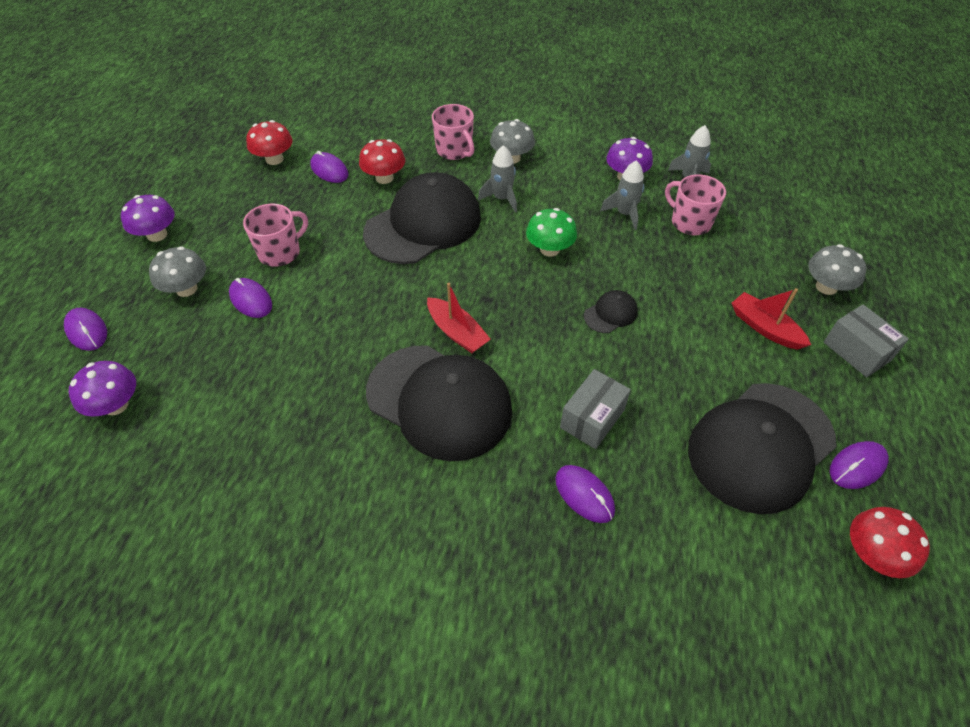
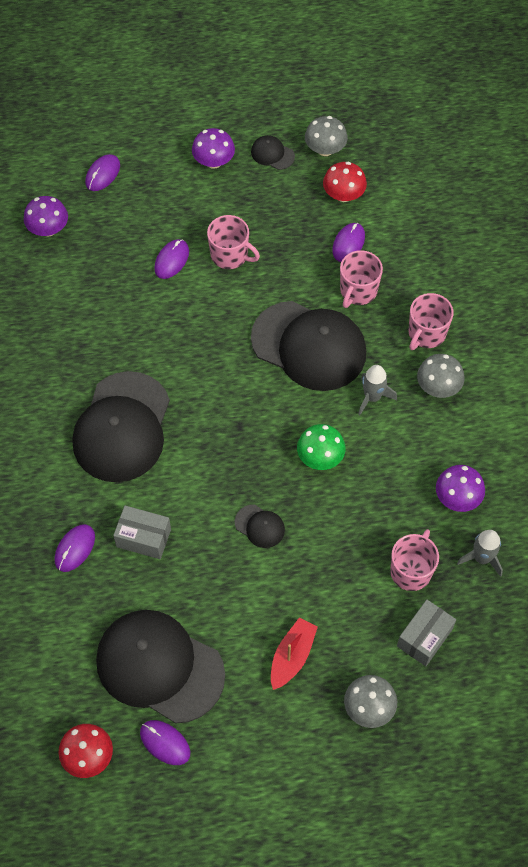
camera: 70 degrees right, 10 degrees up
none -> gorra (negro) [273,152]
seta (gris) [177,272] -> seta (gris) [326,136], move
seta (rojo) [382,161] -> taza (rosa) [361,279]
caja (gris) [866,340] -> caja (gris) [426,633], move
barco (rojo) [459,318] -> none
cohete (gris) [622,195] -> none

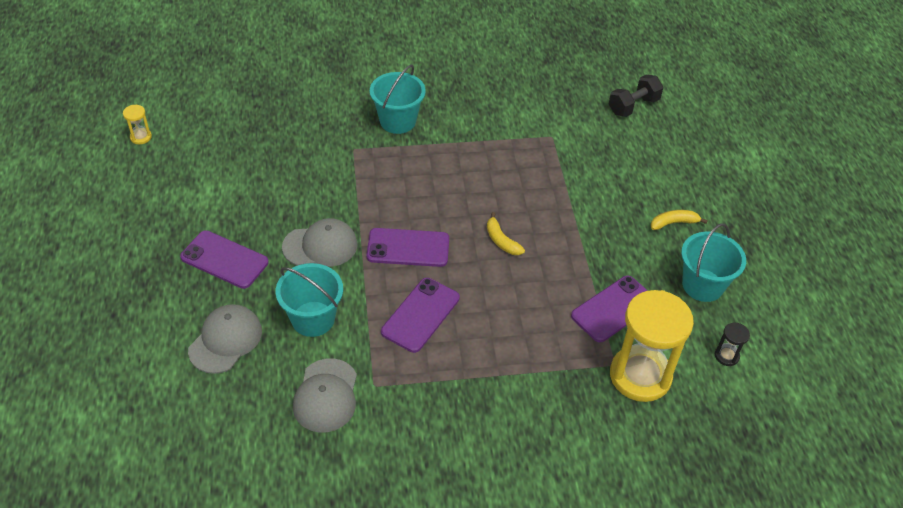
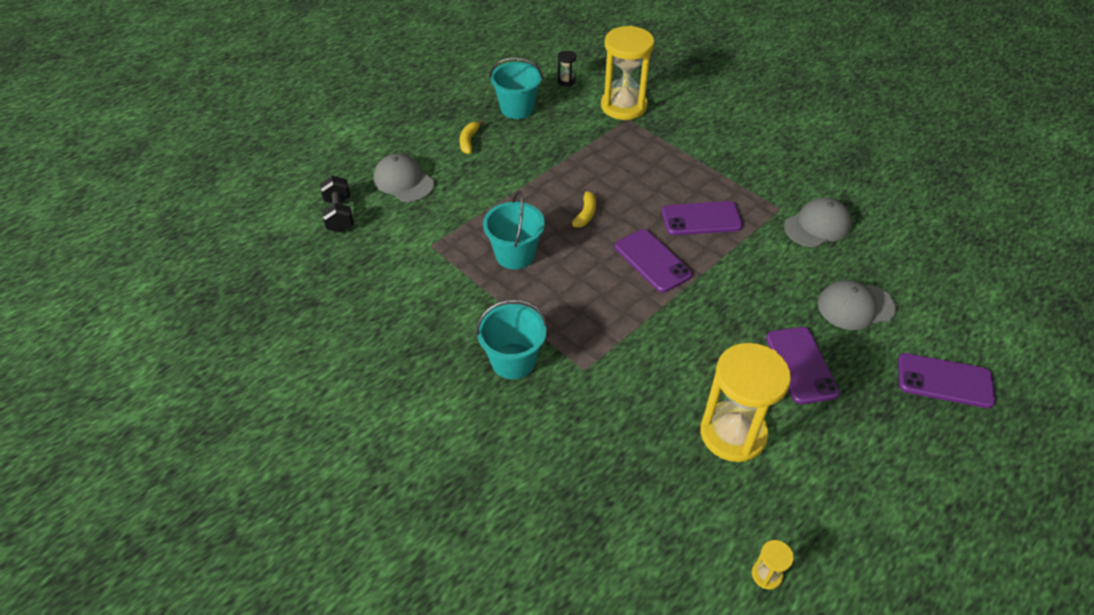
camera: 125 degrees left, 0 degrees up
mancuerna (negro) [636,96] -> mancuerna (negro) [337,204], 60 degrees clockwise
gorra (gris) [320,242] -> gorra (gris) [404,177], move
plátano (amarillo) [679,220] -> plátano (amarillo) [472,137], 60 degrees clockwise
balde (turquesa) [309,300] -> balde (turquesa) [514,230], move
none -> reloj de arena (amarillo) [745,402]
móvil (morado) [609,309] -> móvil (morado) [946,380], move

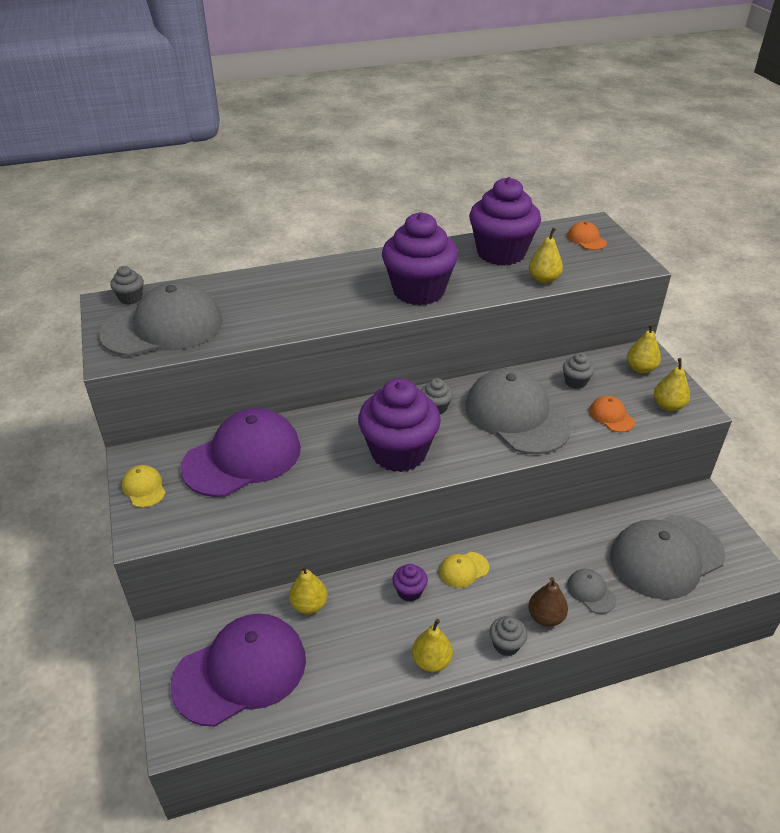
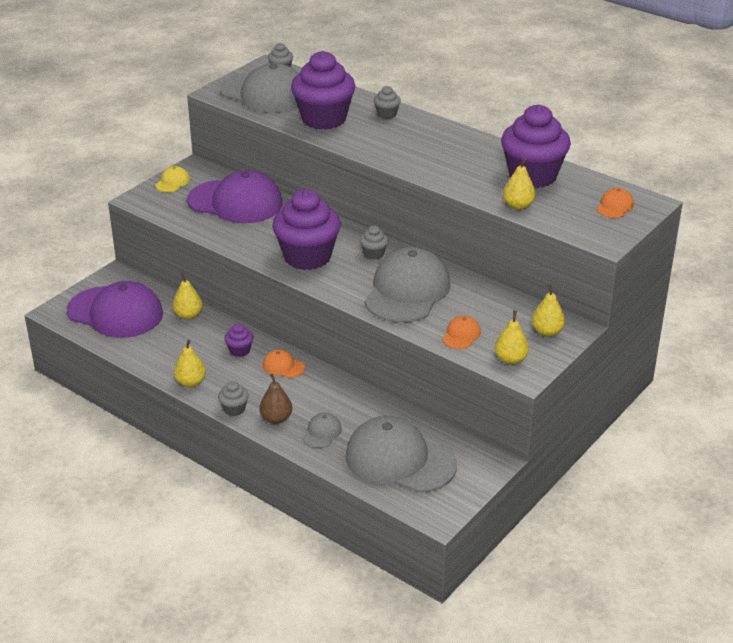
camera: 55 degrees right, 5 degrees down
gorra (amarillo) [464,570] -> gorra (naranja) [284,363]
magdalena (morado) [420,258] -> magdalena (morado) [323,90], move
magdalena (gris) [578,371] -> magdalena (gris) [387,102], move

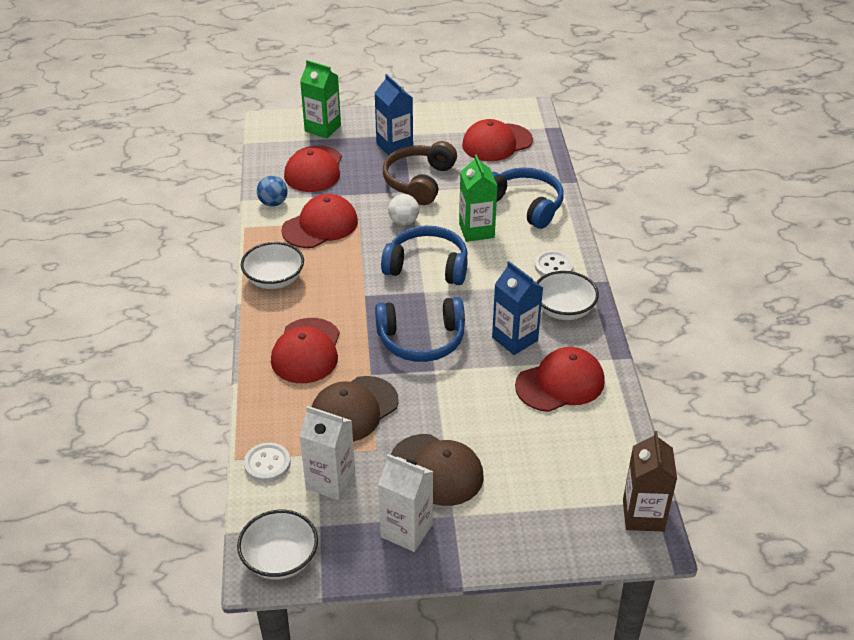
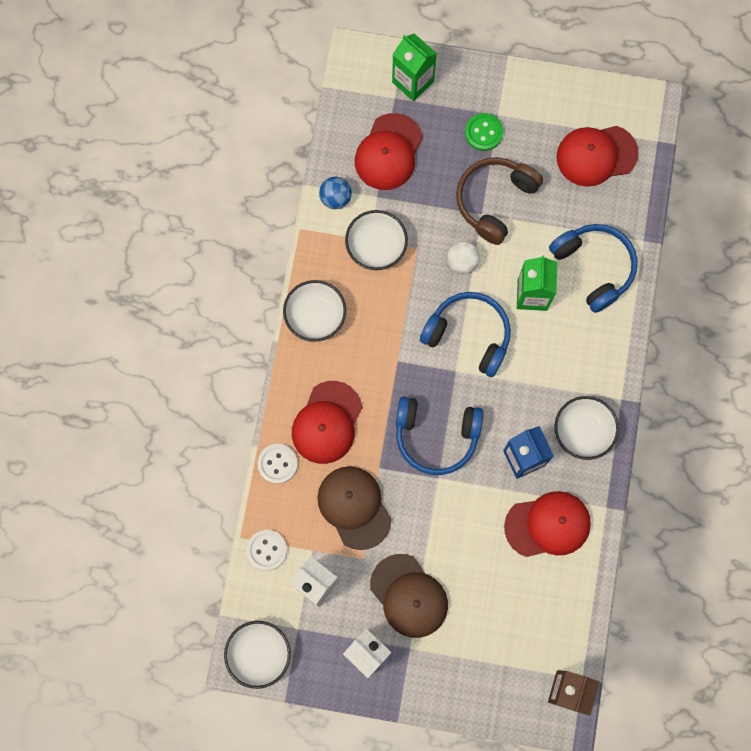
camera: 15 degrees right, 35 degrees up
botón (blanco) [554,263] -> botón (blanco) [278,464], move
gorra (marrón) [355,409] -> gorra (marrón) [354,508], 90 degrees clockwise
gorra (rojo) [319,221] -> cuenco (blanco) [376,240]
cartón de leche (azul) [394,114] -> botón (verde) [484,132]

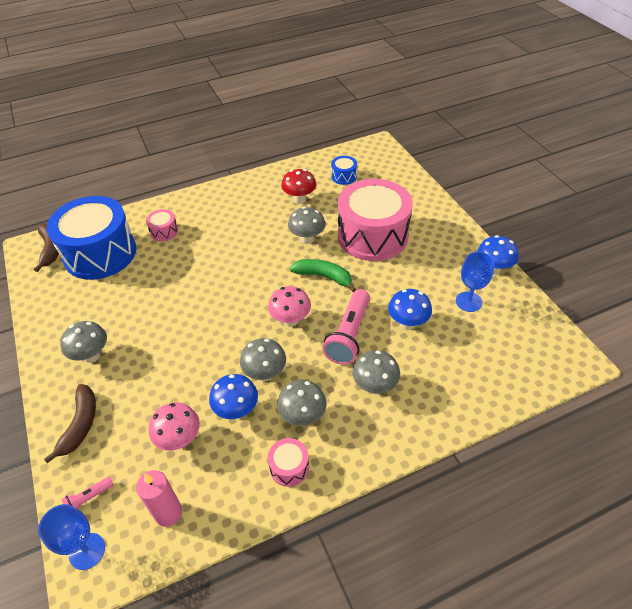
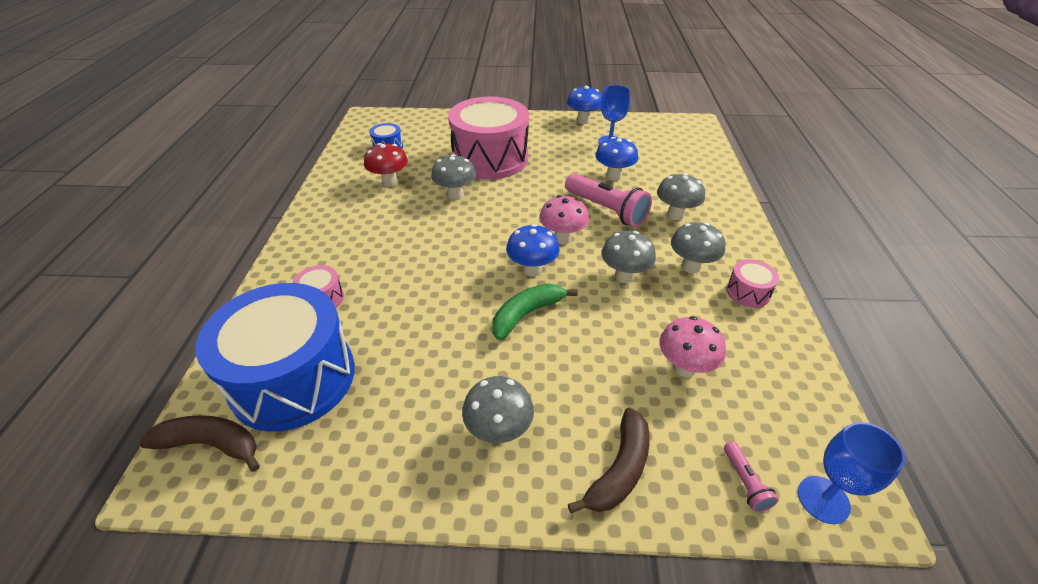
camera: 65 degrees left, 5 degrees down
plátano (verde) [323,275] -> plátano (verde) [535,312], move
seta (azul) [233,396] -> seta (azul) [533,250], move
plátano (marrón) [70,423] -> plátano (marrón) [609,460], 90 degrees clockwise
vela (rosa) [159,498] -> none

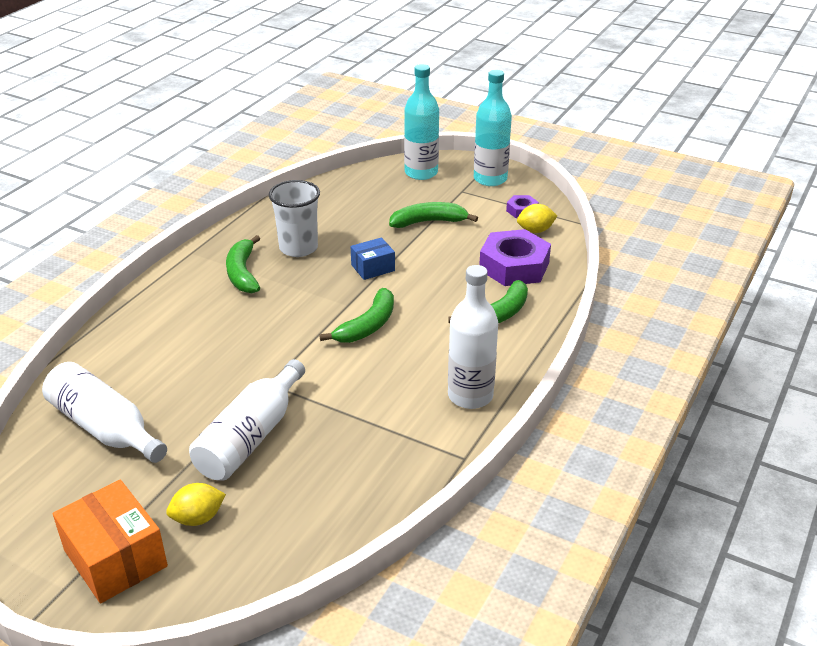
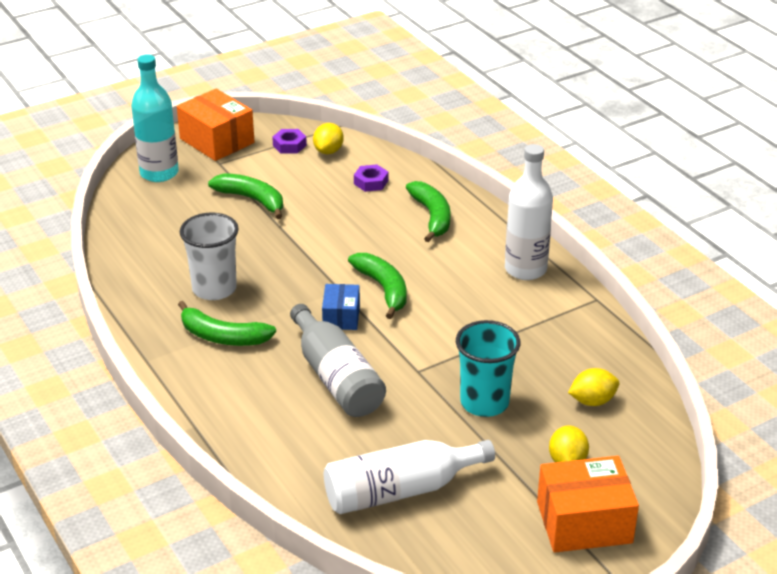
camera: 60 degrees left, 0 degrees up
botella (turquesa) [493,128] -> caja (naranja) [216,125]
plátano (verde) [433,215] -> plátano (verde) [245,196], 105 degrees clockwise
none -> botella (gris) [338,360]
caja (azul) [372,258] -> caja (azul) [341,307], move
tuerca (morado) [515,257] -> tuerca (morado) [371,178], x0.48
botella (blanco) [247,420] -> vaso (turquesa) [488,368]
none -> limón (amarillo) [593,387]

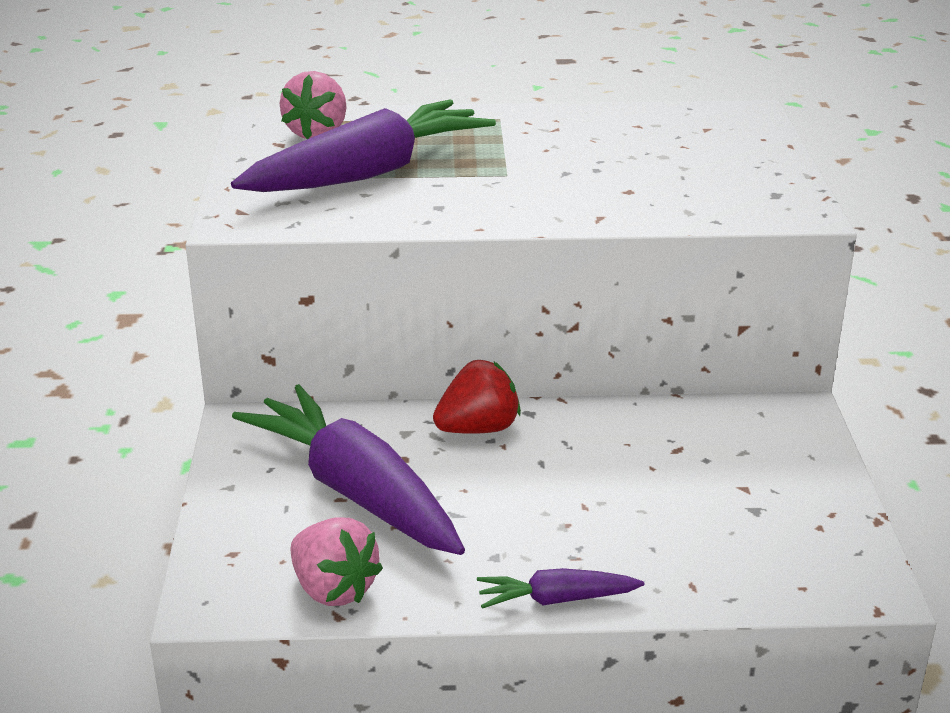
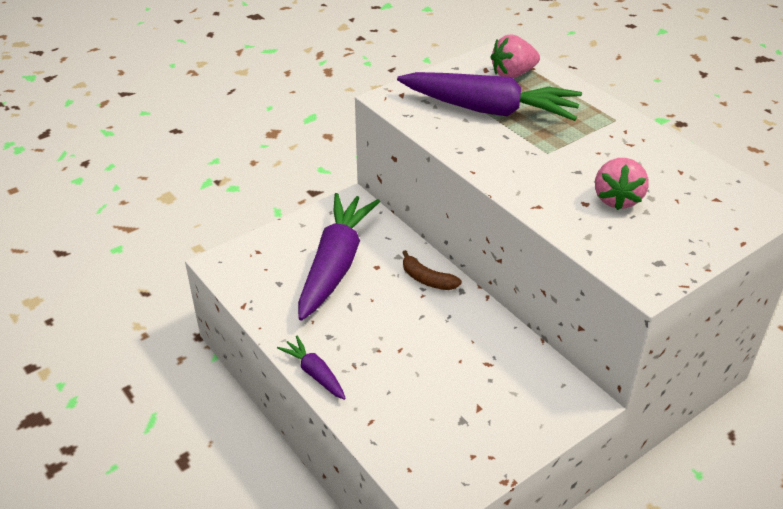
camera: 55 degrees right, 10 degrees up
fresa (rojo) [477,397] -> plátano (marrón) [432,270]
fresa (rosa) [336,562] -> fresa (rosa) [622,184], move

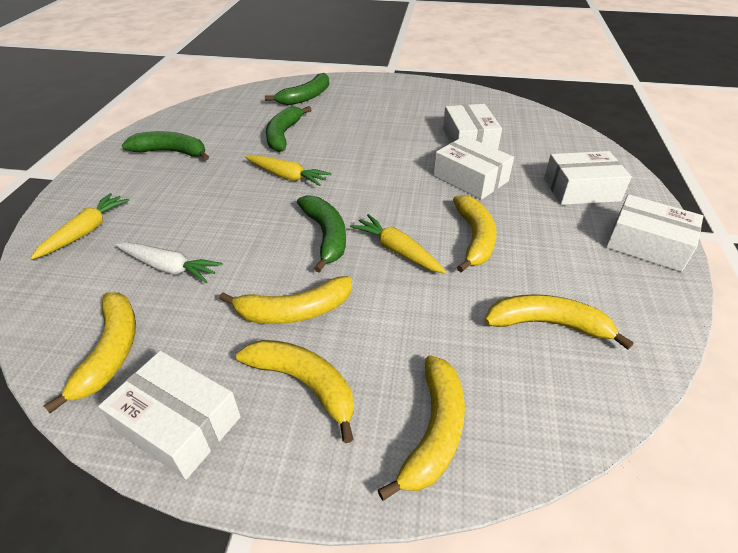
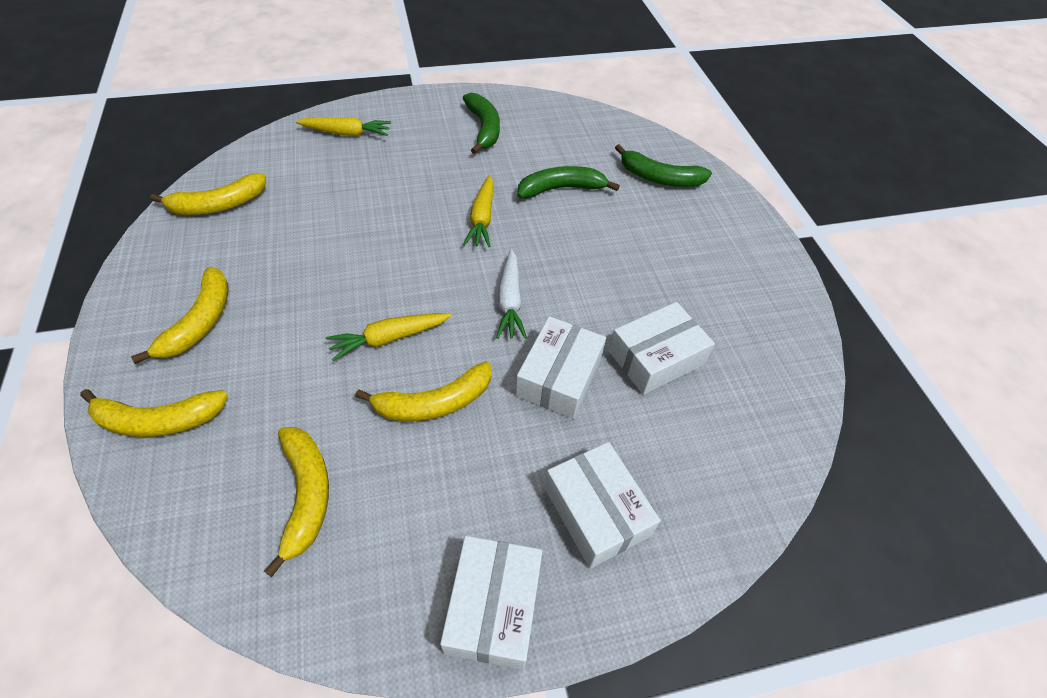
camera: 65 degrees right, 10 degrees up
zanahoria (amarillo) [398,244] -> zanahoria (amarillo) [388,337], 135 degrees counterclockwise
zanahoria (blanco) [169,262] -> zanahoria (blanco) [511,294], move
caja (blanco) [169,415] -> none
plátano (amarillo) [285,300] -> none
plátano (verde) [321,234] -> none

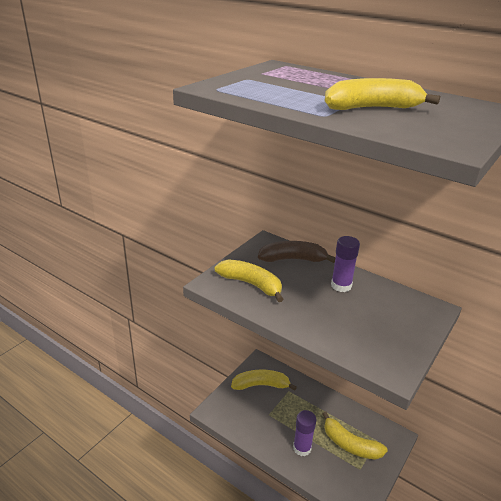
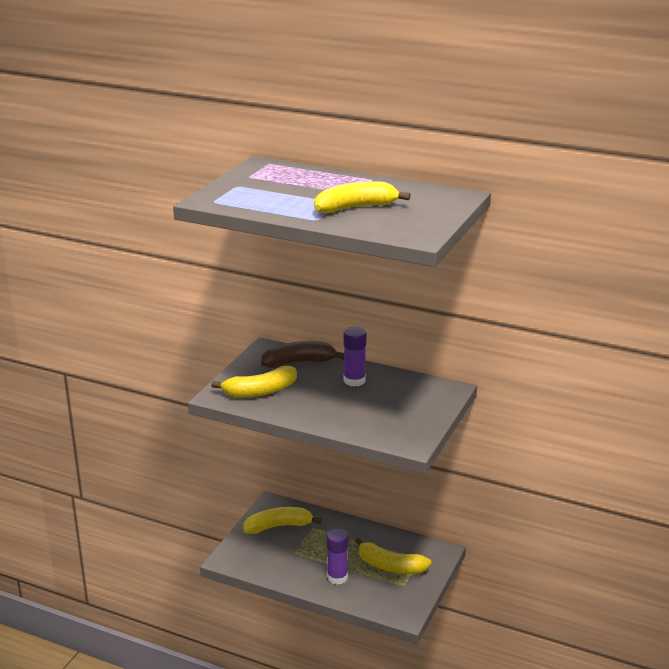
camera: 10 degrees left, 5 degrees down
plátano (amarillo) [249,280] -> plátano (amarillo) [254,382], 135 degrees clockwise

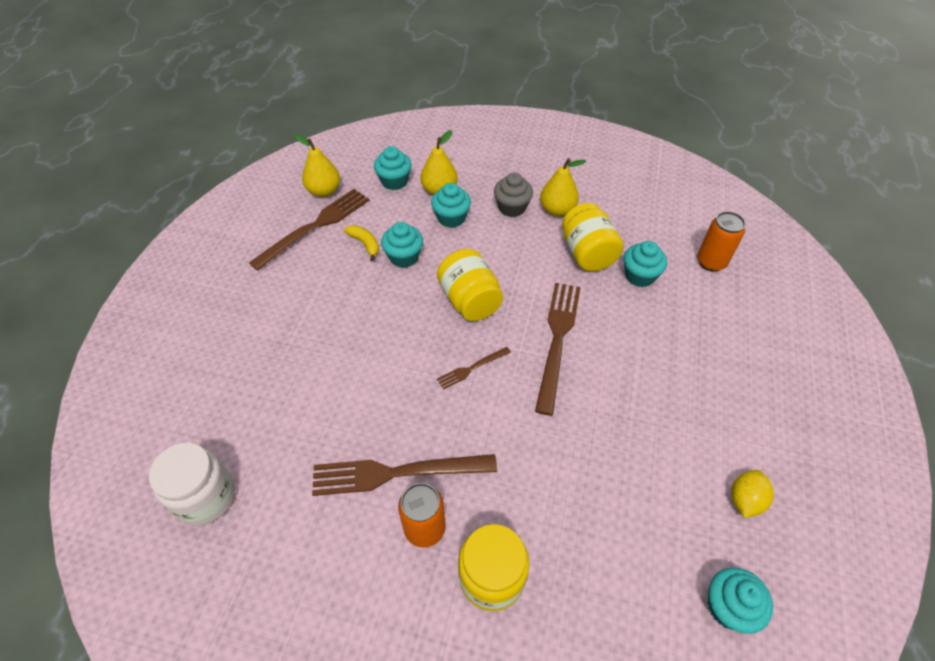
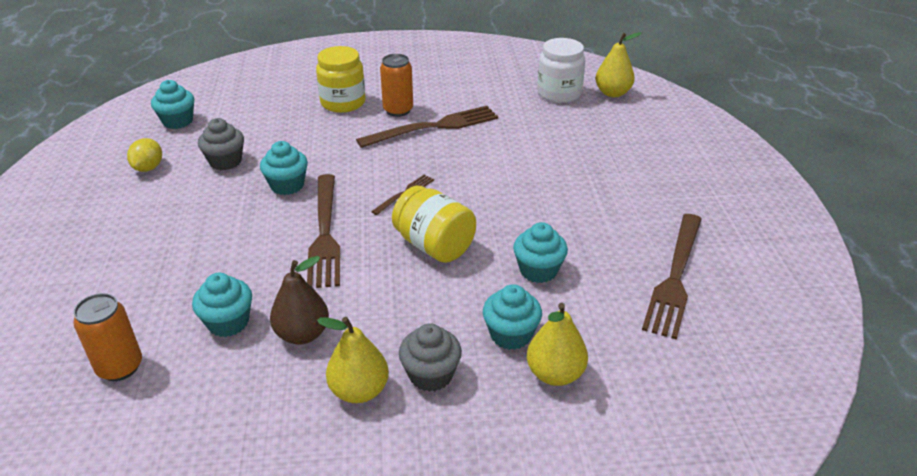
camera: 160 degrees right, 15 degrees down
none -> magdalena (gris) [221,144]
magdalena (turquesa) [393,168] -> magdalena (turquesa) [284,168], move
tarro (amarillo) [592,237] -> pera (marrón) [299,300]
pera (amarillo) [317,165] -> pera (amarillo) [618,64], move
plátano (amarillo) [361,243] -> none

